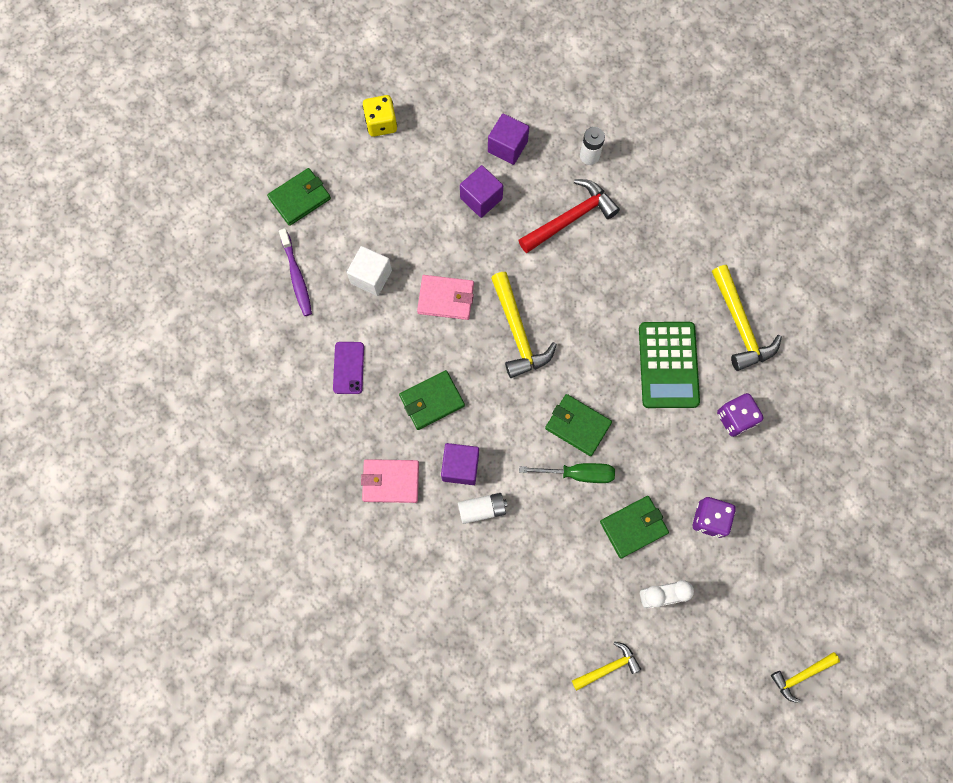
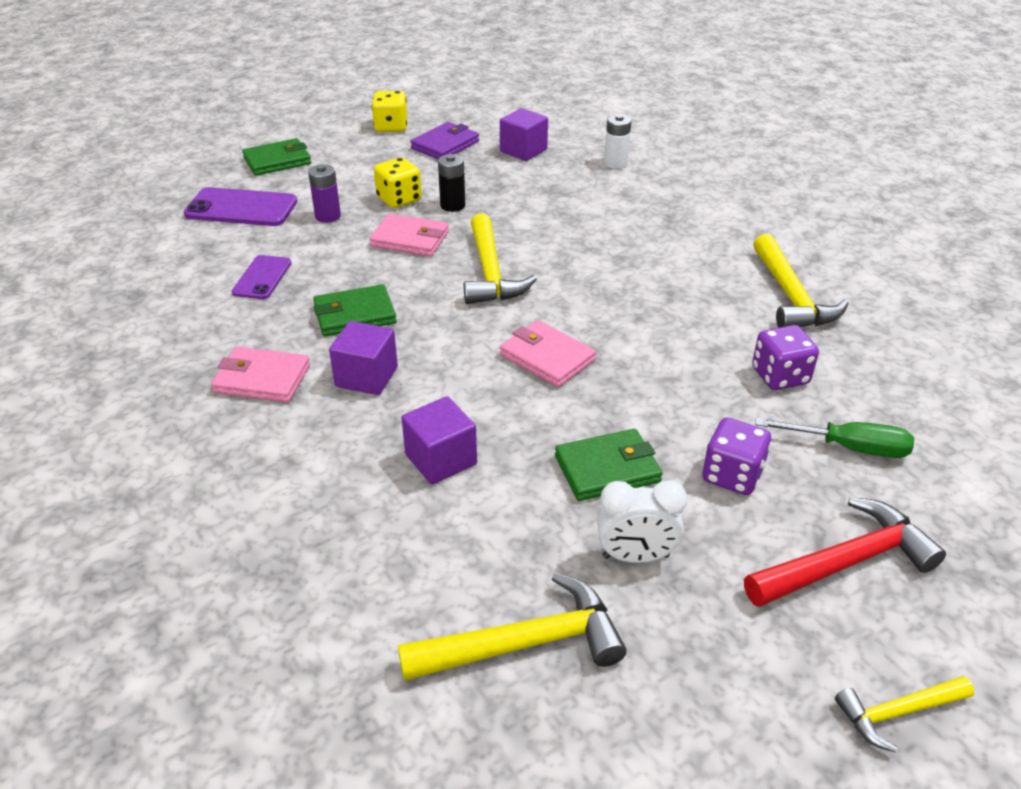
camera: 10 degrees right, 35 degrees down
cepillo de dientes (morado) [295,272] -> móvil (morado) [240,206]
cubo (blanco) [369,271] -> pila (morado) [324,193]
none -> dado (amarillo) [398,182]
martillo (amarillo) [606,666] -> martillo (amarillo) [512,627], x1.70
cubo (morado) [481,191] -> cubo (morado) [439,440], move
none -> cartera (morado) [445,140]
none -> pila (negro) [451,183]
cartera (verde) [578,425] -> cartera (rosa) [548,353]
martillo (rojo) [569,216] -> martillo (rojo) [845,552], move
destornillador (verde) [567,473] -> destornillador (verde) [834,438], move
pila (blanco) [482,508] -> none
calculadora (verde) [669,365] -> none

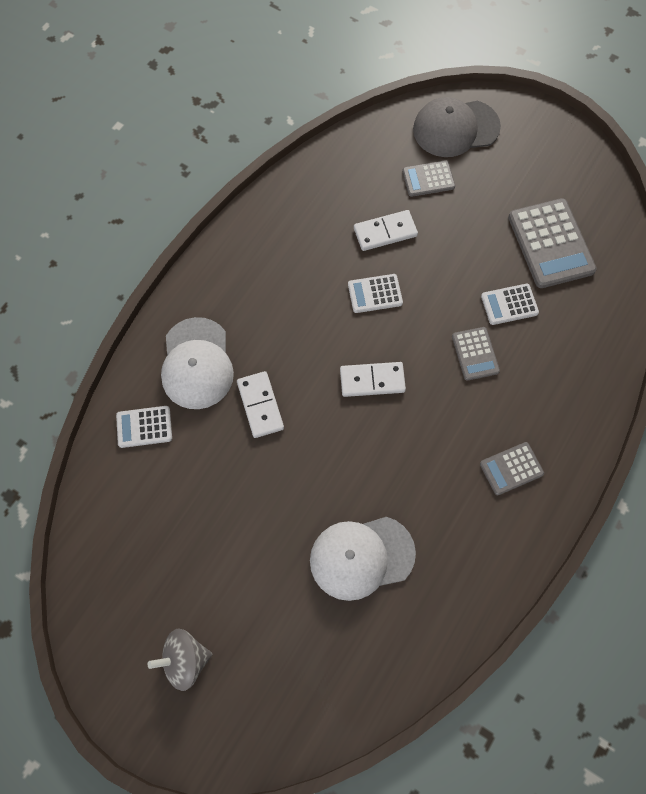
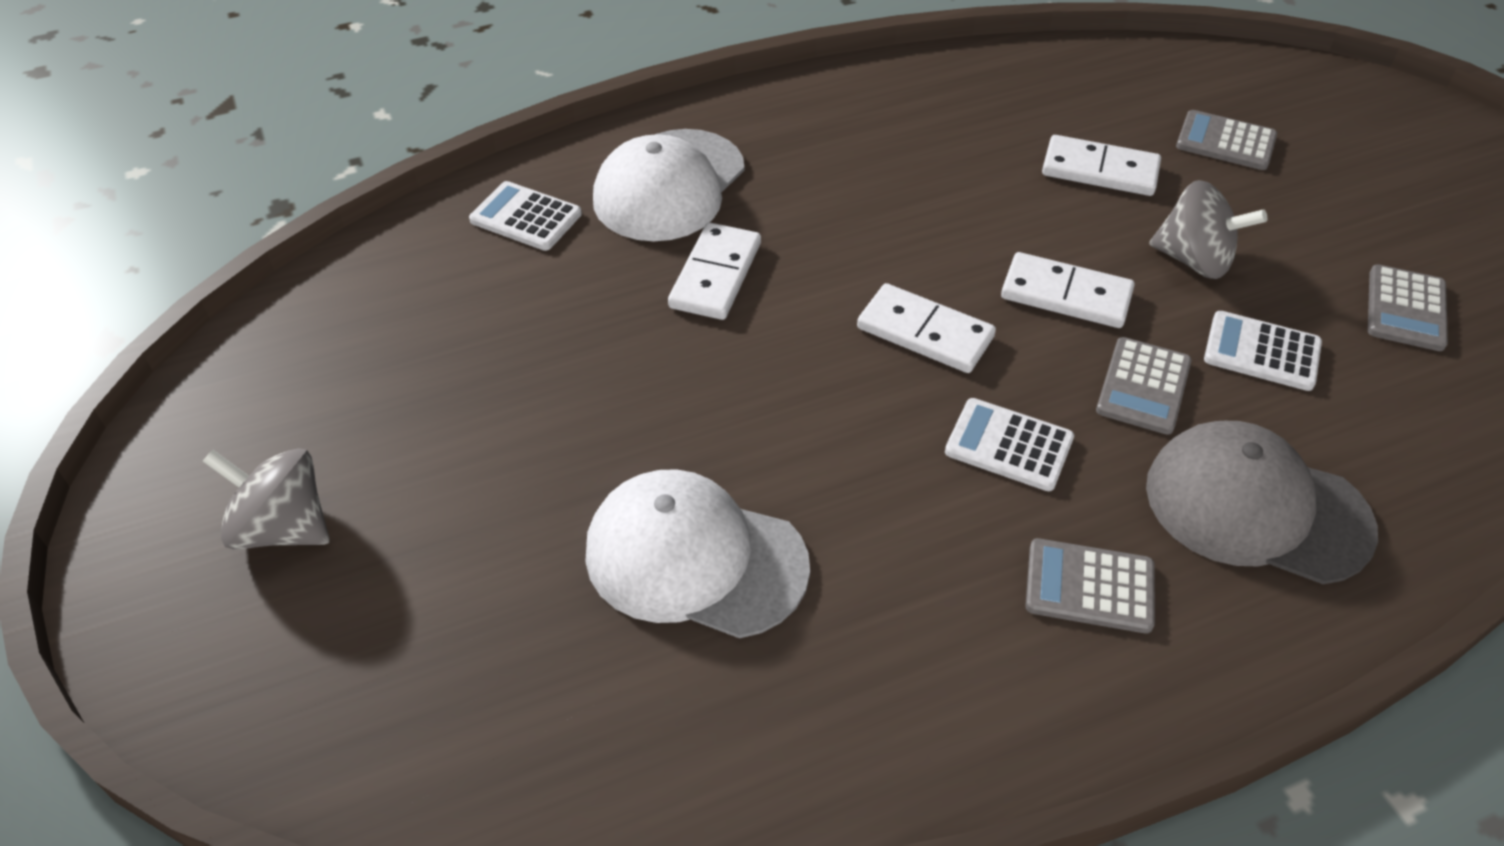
camera: 35 degrees right, 20 degrees down
calculadora (blanco) [375,293] -> calculadora (blanco) [1009,444], move
none -> ficha de dominó (blanco) [1068,290]
gorra (gris) [457,127] -> gorra (gris) [1262,502], move
none -> peonza (gris) [1208,229]
calculadora (gris) [552,243] -> calculadora (gris) [1408,308], x0.55

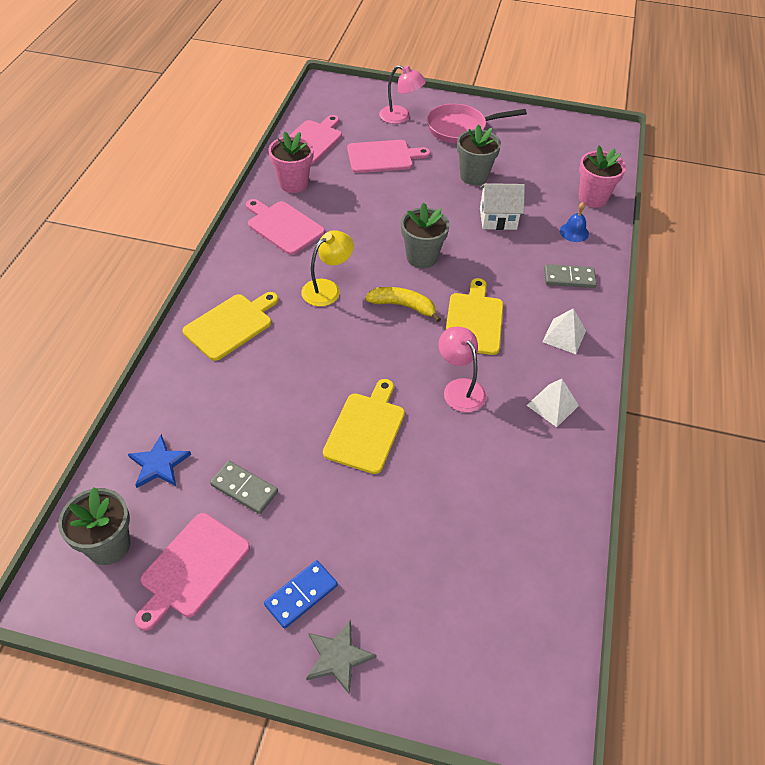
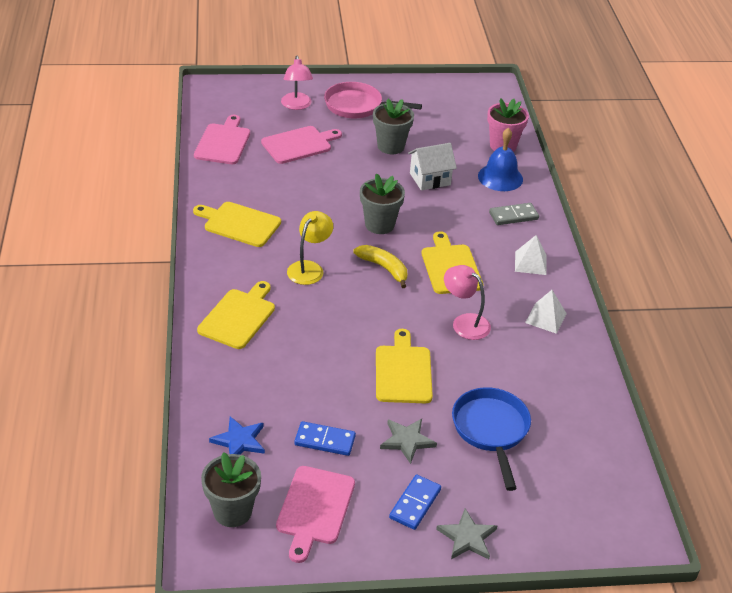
camera: 20 degrees left, 10 degrees down
tabla de cortar (rosa) [285,227] -> tabla de cortar (amarillo) [237,224]
lámpara (rosa) [402,94] -> lámpara (rosa) [297,83], 75 degrees clockwise
ficha de dominó (gris) [244,487] -> ficha de dominó (azul) [325,438]
sartén (rosa) [477,124] -> sartén (rosa) [373,100], 45 degrees clockwise
plátano (amarillo) [403,304] -> plátano (amarillo) [380,266], 45 degrees clockwise
none -> estrella (gris) [408,441]
none -> sartén (azul) [491,439]
campana (azul) [574,222] -> campana (azul) [500,159], x1.69
maceta (rosa) [291,162] -> none

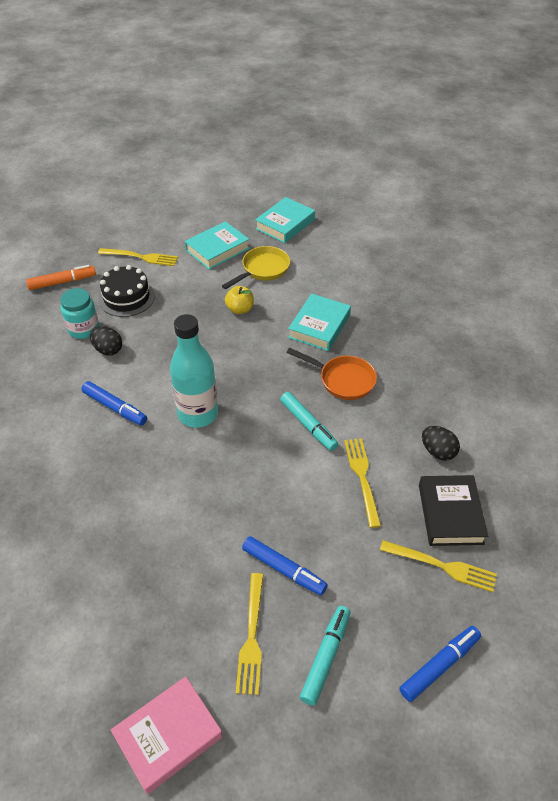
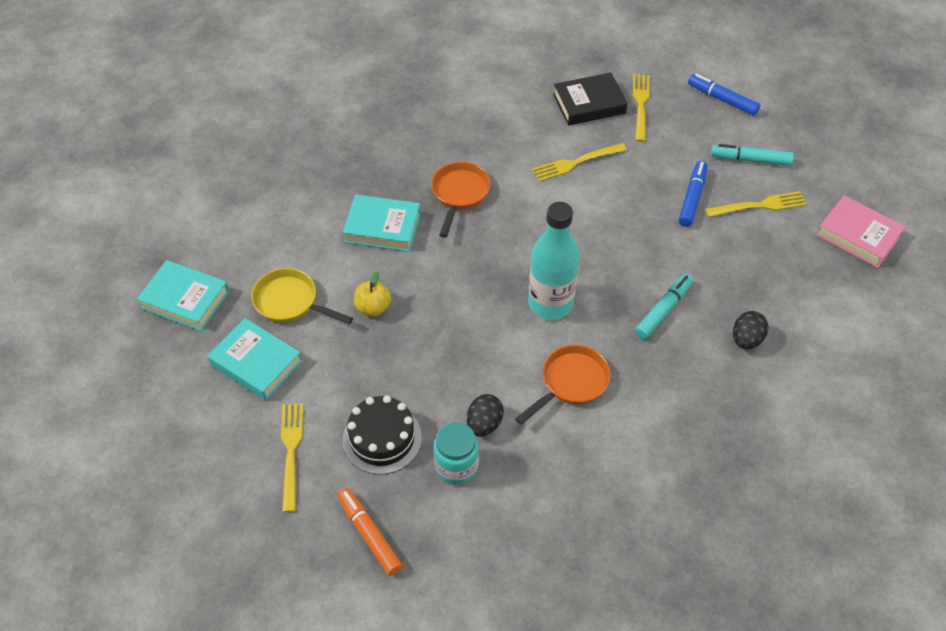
camera: 105 degrees left, 5 degrees up
rotulador (azul) [114,403] -> sartén (naranja) [563,385]
rotulador (turquesa) [309,421] -> rotulador (turquesa) [664,306], move
huevo (negro) [441,443] -> huevo (negro) [750,330], move

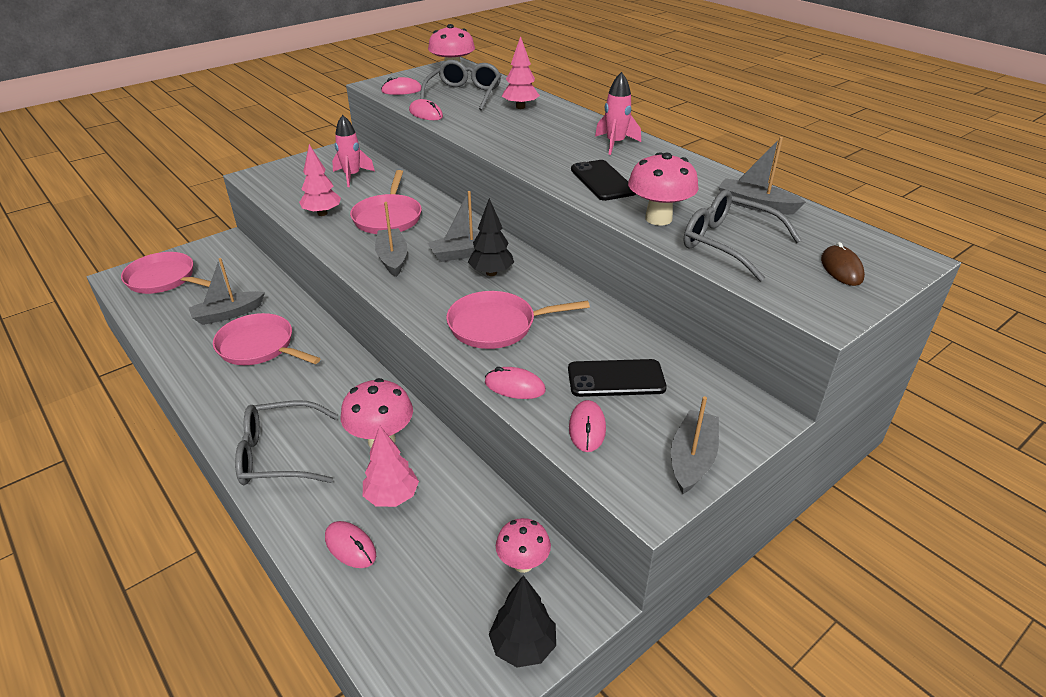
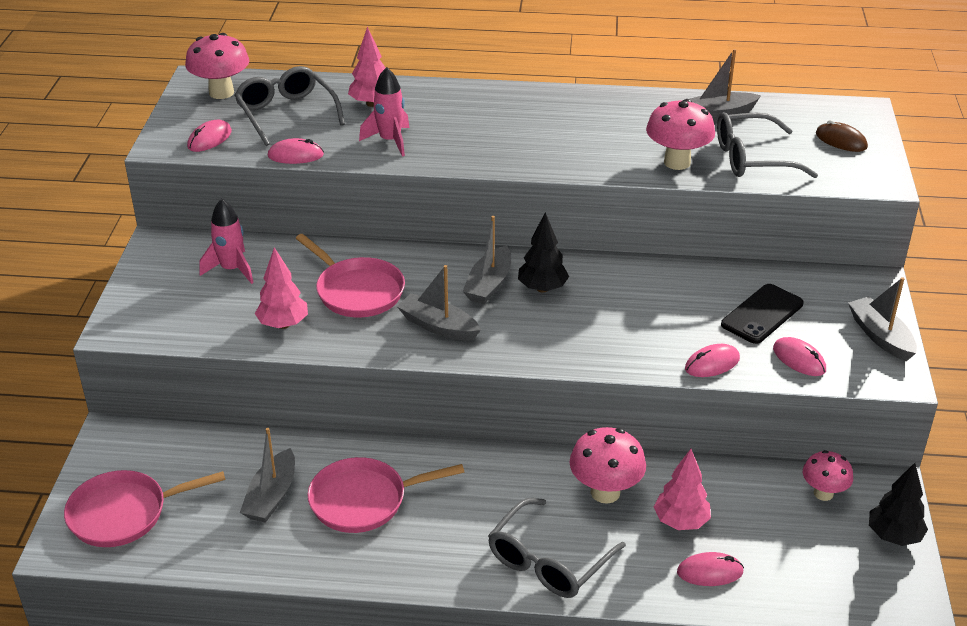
camera: 45 degrees left, 0 degrees up
cohete (rosa) [618,113] -> cohete (rosa) [384,112], move
sartén (rosa) [518,320] -> none
móvil (negro) [603,180] -> none

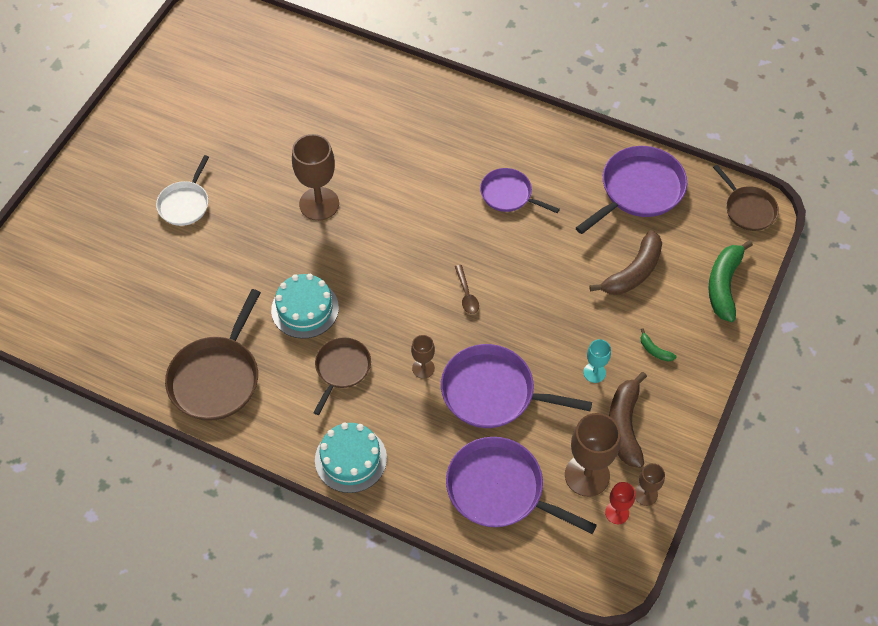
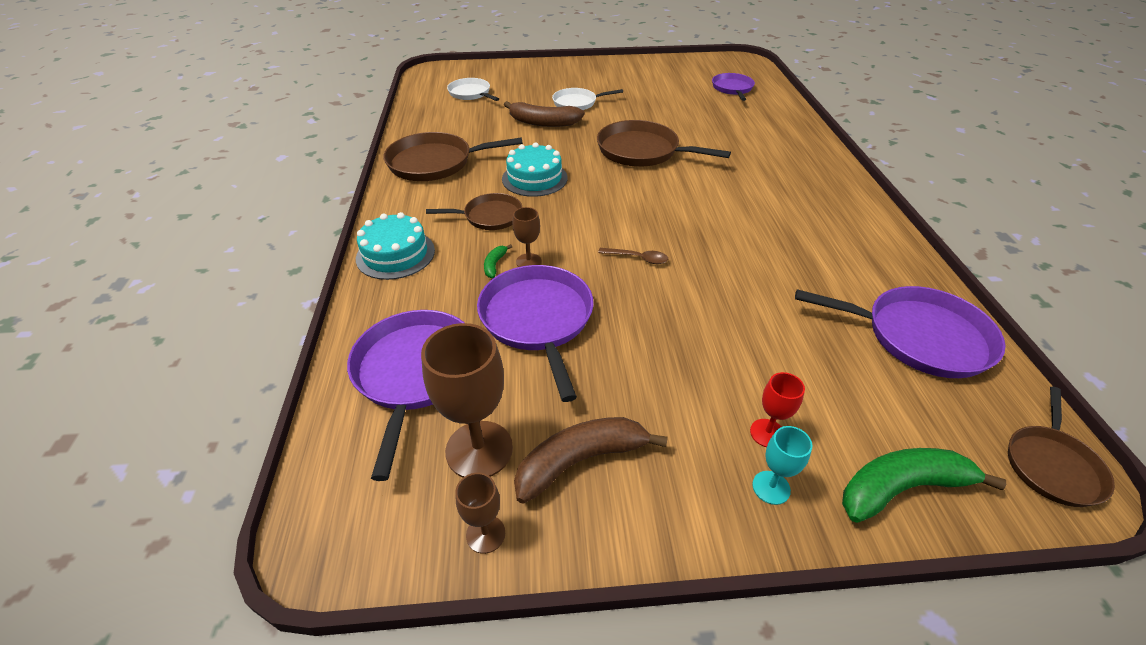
camera: 60 degrees right, 15 degrees down
none -> sartén (blanco) [473,89]
plátano (verde) [659,345] -> plátano (verde) [498,261], move
plátano (marrón) [625,262] -> plátano (marrón) [544,114], move
copa (marrón) [315,177] -> sartén (marrón) [664,143]
cuchara (marrón) [467,289] -> cuchara (marrón) [633,256], 120 degrees counterclockwise
sartén (morado) [520,190] -> sartén (morado) [733,87], move
copa (rojo) [620,503] -> copa (rojo) [777,409], move
copa (turquesa) [597,361] -> copa (turquesa) [782,465], move

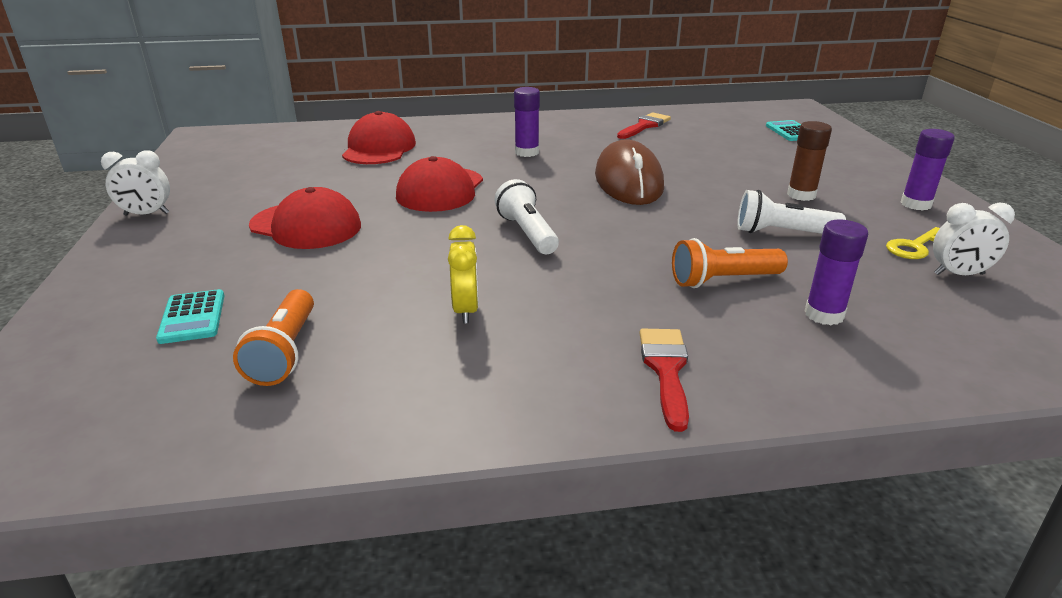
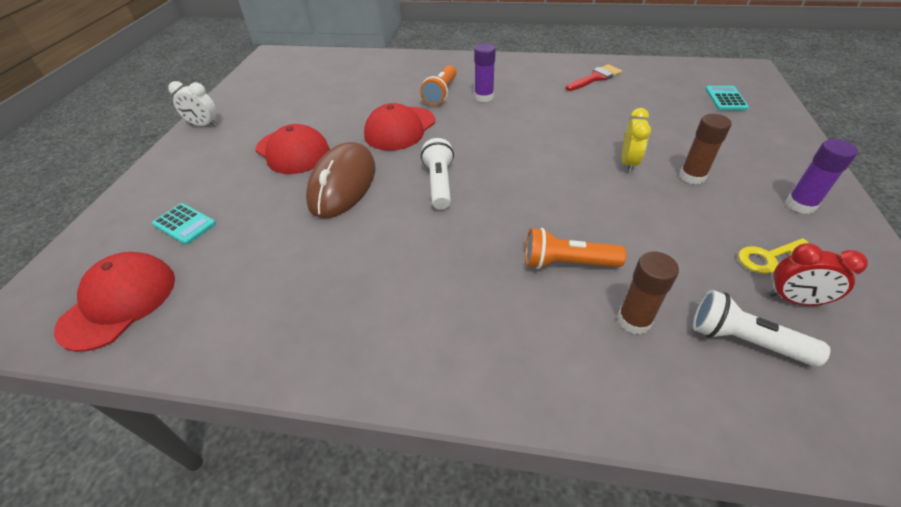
camera: 20 degrees right, 15 degrees up
gorra (rojo) [379,137] -> gorra (rojo) [114,302], move
calculadora (turquesa) [190,316] -> calculadora (turquesa) [184,224], 60 degrees counterclockwise
ratón (marrón) [629,172] -> ratón (marrón) [341,180], move
lámpara de mano (naranja) [273,337] -> lámpara de mano (naranja) [438,85], move
barra de pegamento (morado) [836,272] -> barra de pegamento (marrón) [648,293]
despertador (amarillo) [463,274] -> despertador (amarillo) [636,140], move
lámpara de mano (blanco) [791,212] -> lámpara de mano (blanco) [761,328], move
despertador (blanco) [974,239] -> despertador (rojo) [818,274]
pincel (rojo) [664,380] -> none

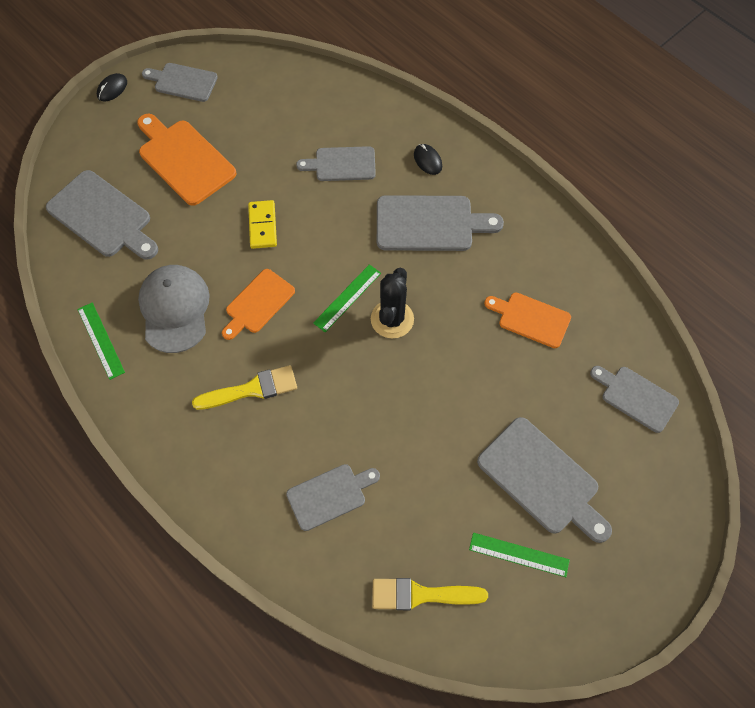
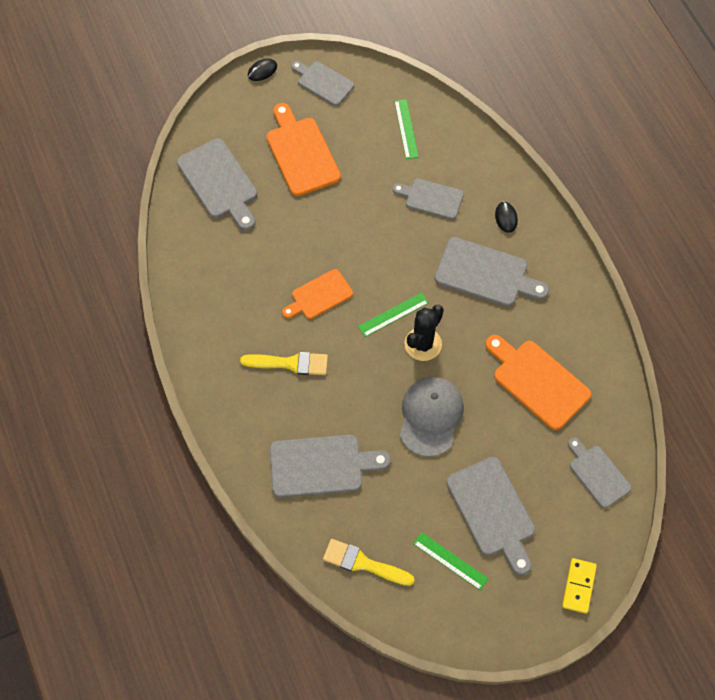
camera: 20 degrees right, 0 degrees up
tabla de cortar (gris) [333,497] -> tabla de cortar (gris) [330,466], x1.56
regla (verde) [101,341] -> regla (verde) [406,129], move
gorra (gris) [174,309] -> gorra (gris) [432,417], move
tabla de cortar (naranja) [527,320] -> tabla de cortar (naranja) [538,382], x1.56
ficha de dominó (amarillo) [262,224] -> ficha de dominó (amarillo) [579,586], move

